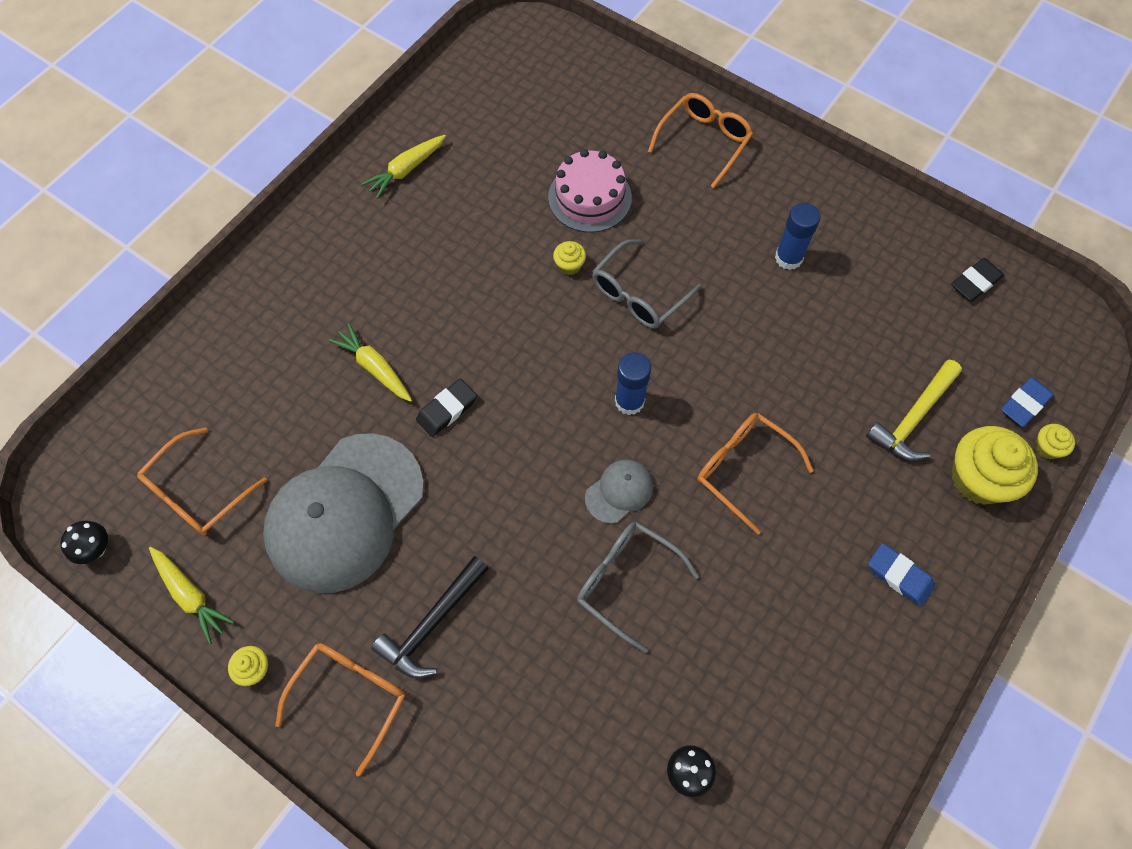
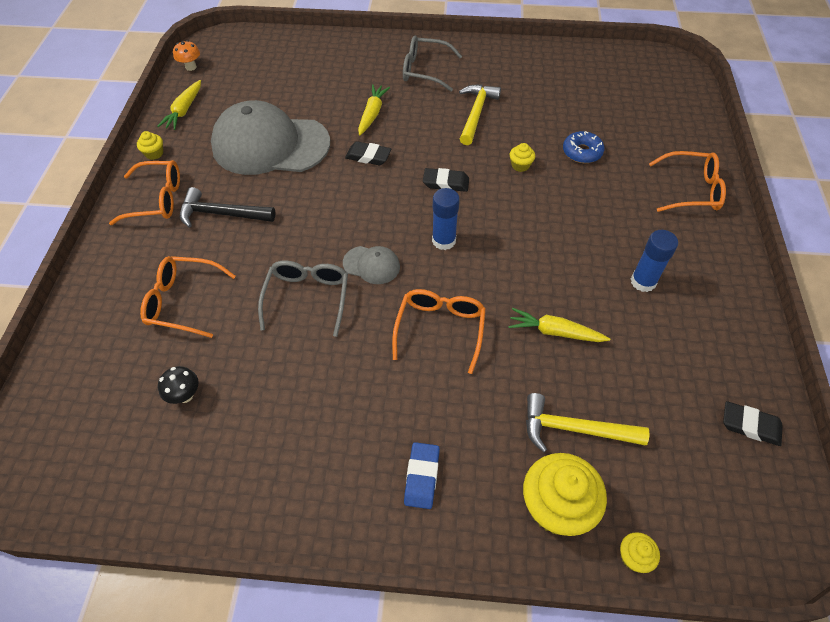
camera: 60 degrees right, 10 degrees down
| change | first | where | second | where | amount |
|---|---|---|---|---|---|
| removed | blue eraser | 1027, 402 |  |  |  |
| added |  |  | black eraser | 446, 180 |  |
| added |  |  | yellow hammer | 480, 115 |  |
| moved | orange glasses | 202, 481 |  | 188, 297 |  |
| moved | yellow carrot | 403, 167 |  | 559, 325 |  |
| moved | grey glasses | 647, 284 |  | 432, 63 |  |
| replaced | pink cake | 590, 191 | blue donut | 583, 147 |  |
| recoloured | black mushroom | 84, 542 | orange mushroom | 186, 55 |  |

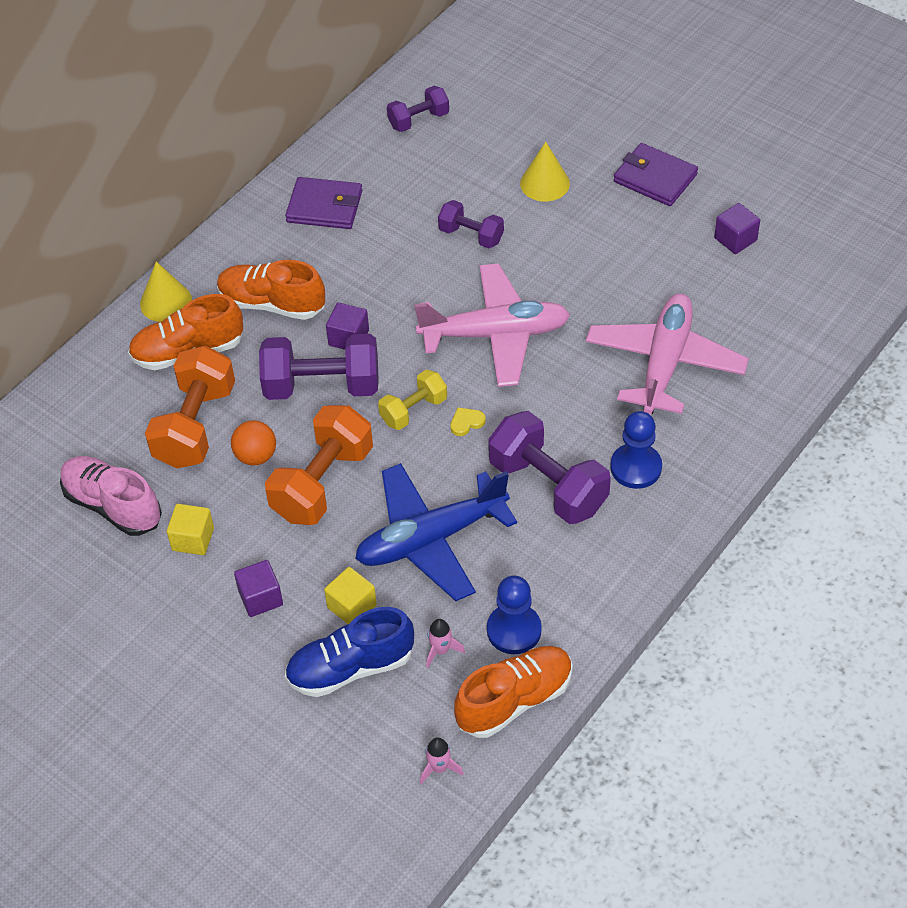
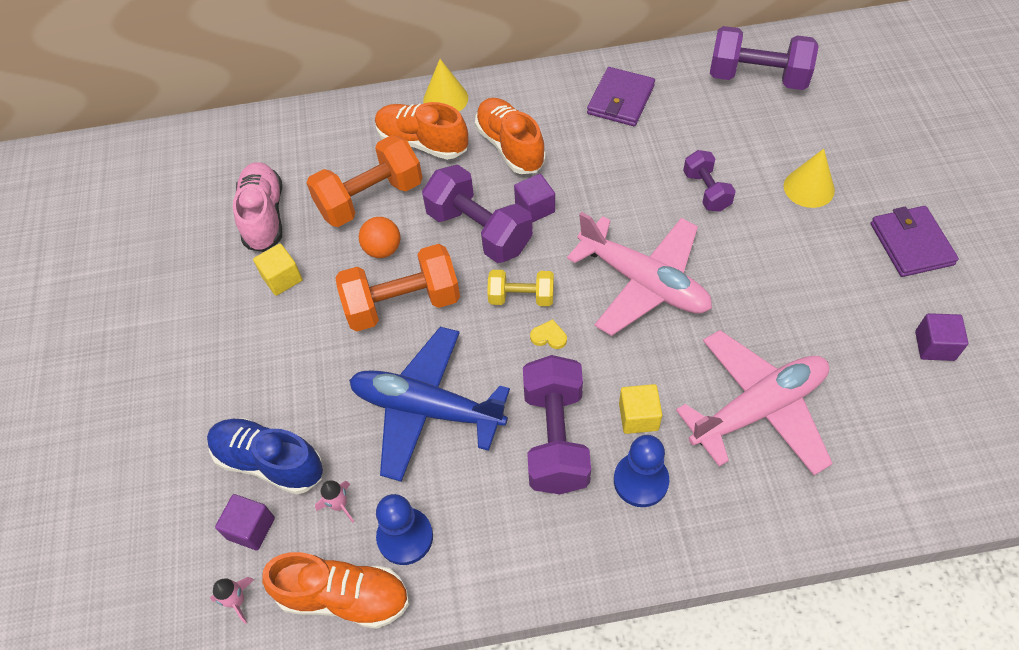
camera: 45 degrees right, 5 degrees up
| change | first | where | second | where | amount |
|---|---|---|---|---|---|
| moved | purple cube | 258, 588 |  | 245, 522 |  |
| moved | yellow cube | 350, 595 |  | 640, 409 |  |
| turned | purple wallet | 323, 203 |  | 621, 96 | 60 degrees clockwise |
| resized | purple dumbbell | 418, 109 |  | 764, 58 | x1.74 |

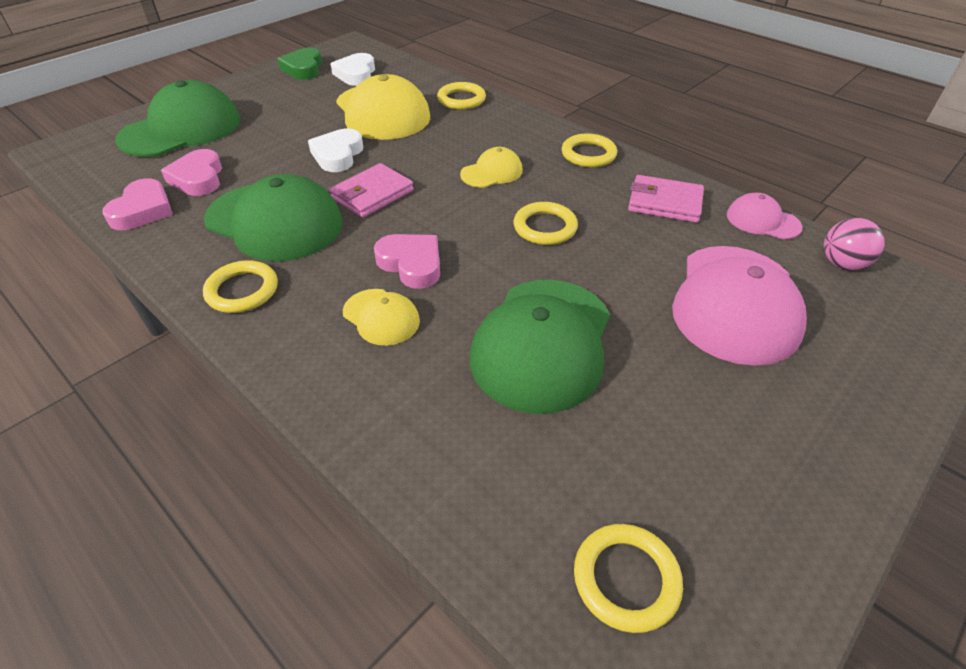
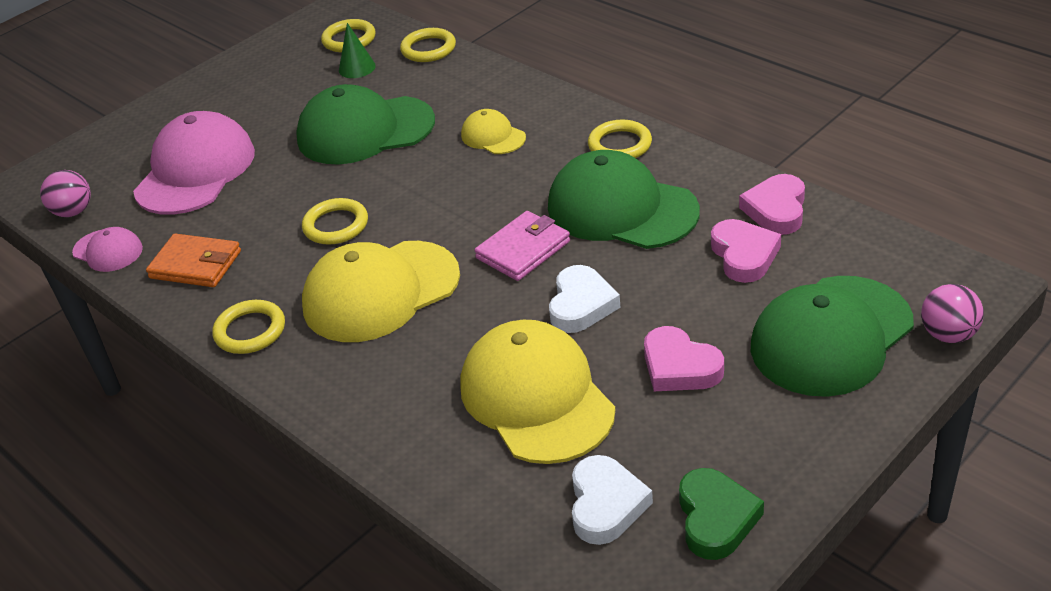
camera: 175 degrees left, 5 degrees down
| change | first | where | second | where | amount |
|---|---|---|---|---|---|
| added |  |  | green cone | 357, 50 |  |
| added |  |  | pink ball | 952, 313 |  |
| moved | pink heart | 407, 261 |  | 684, 358 |  |
| moved | yellow ring | 461, 96 |  | 428, 45 |  |
| recoloured | pink wallet | 666, 199 | orange wallet | 193, 260 |  |
| turned | green cap | 540, 347 |  | 365, 124 | 120 degrees counterclockwise |
| resized | yellow cap | 491, 167 |  | 381, 291 | x2.01 |

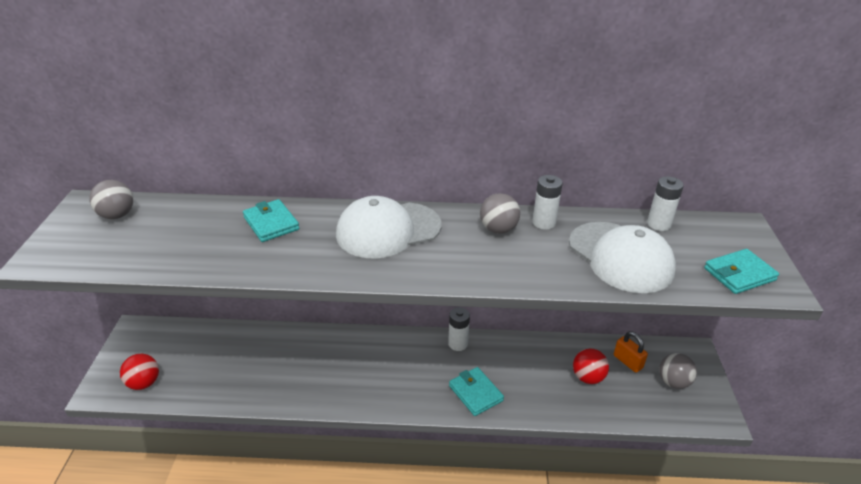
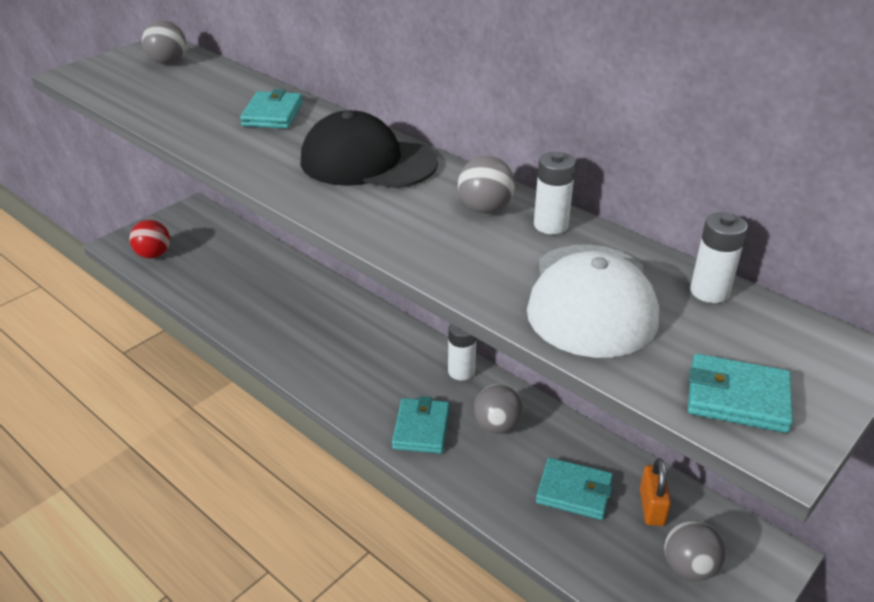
camera: 40 degrees right, 0 degrees up
| change | first | where | second | where | amount |
|---|---|---|---|---|---|
| added |  |  | grey ball | 499, 409 |  |
| replaced | red ball | 591, 366 | turquoise wallet | 574, 489 |  |
| recoloured | white cap | 388, 227 | black cap | 369, 149 |  |

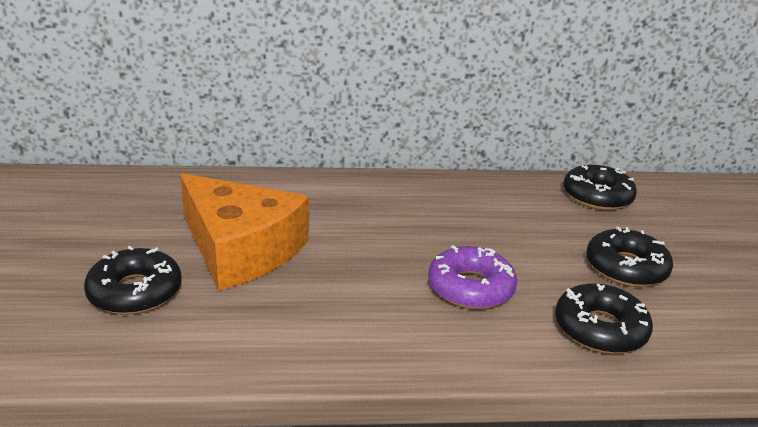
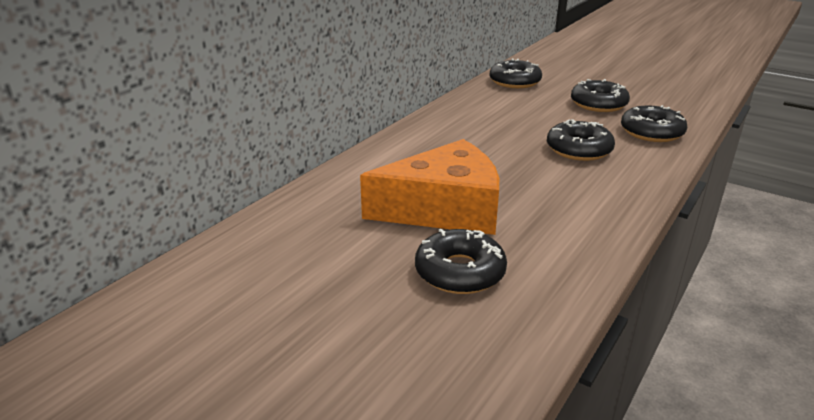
camera: 50 degrees left, 0 degrees up
| change | first | where | second | where | amount |
|---|---|---|---|---|---|
| recoloured | purple donut | 472, 277 | black donut | 581, 140 |  |

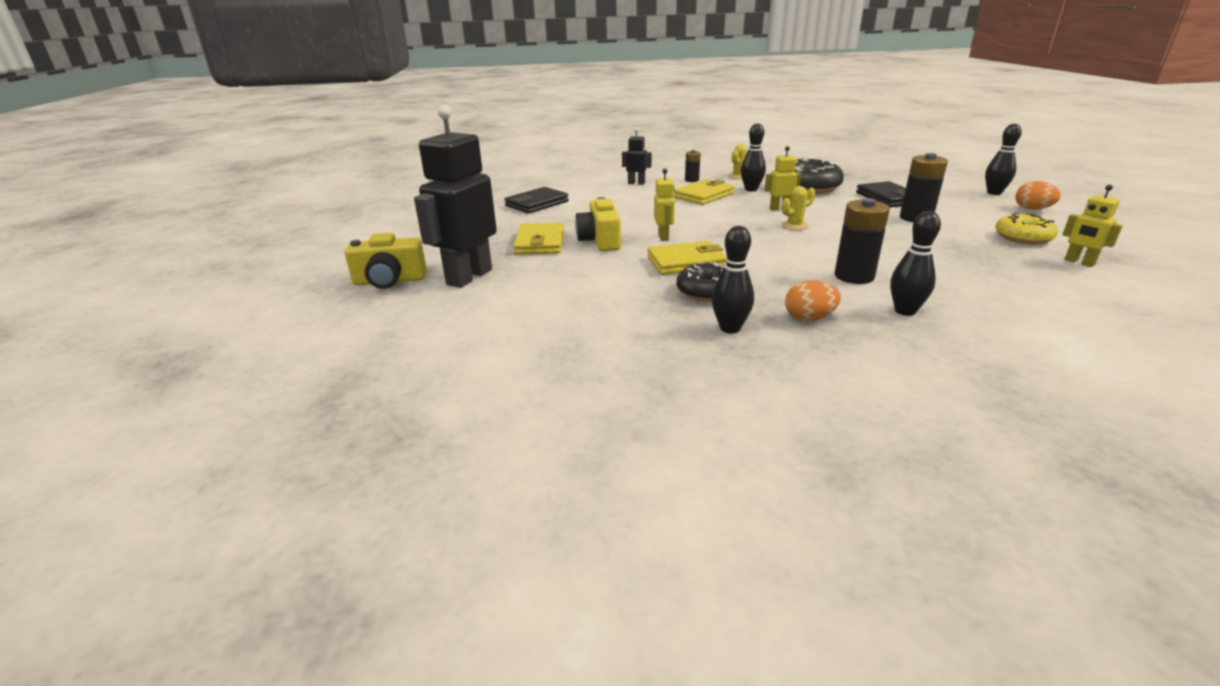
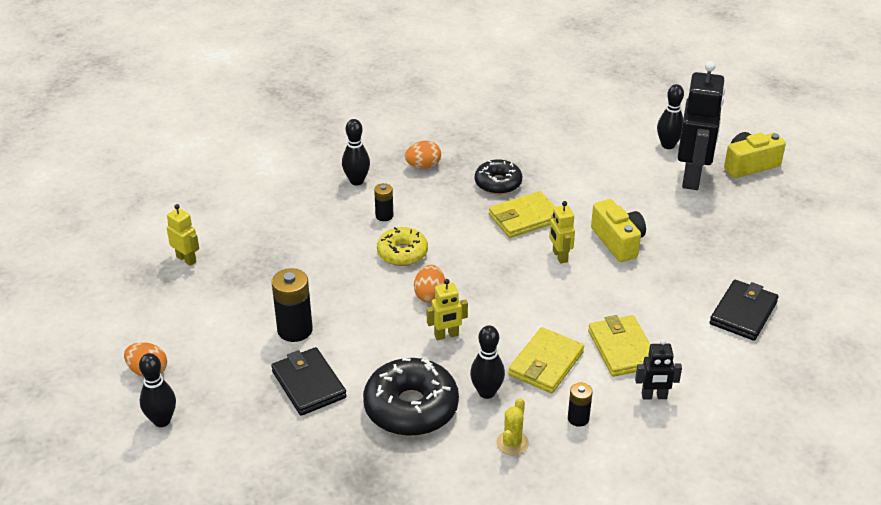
camera: 165 degrees right, 10 degrees up
| change | first | where | second | where | amount |
|---|---|---|---|---|---|
| moved | yellow wallet | 538, 239 |  | 619, 346 |  |
| moved | black bowling pin | 733, 280 |  | 670, 116 |  |
| moved | yellow donut | 1026, 228 |  | 402, 246 |  |
| replaced | yellow cactus | 798, 208 | orange egg | 429, 284 |  |
| resized | black battery | 862, 241 |  | 383, 202 | x0.57 |

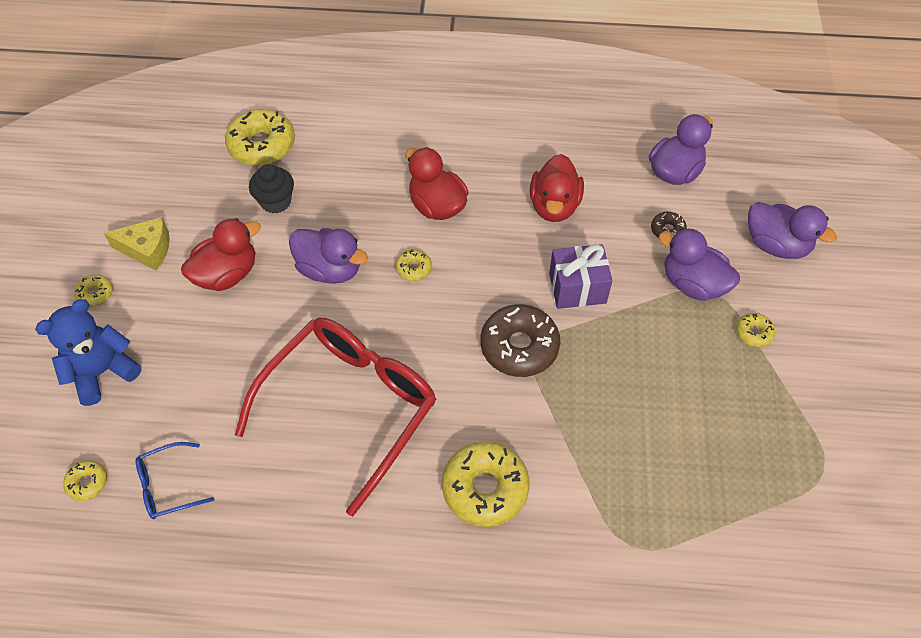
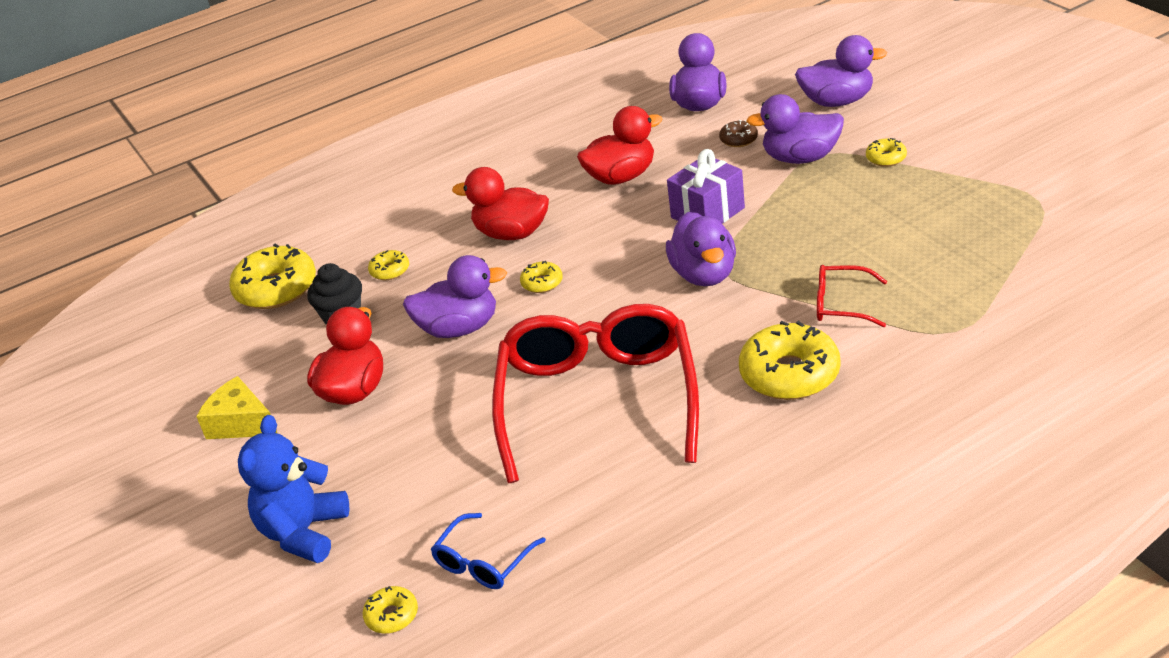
camera: 30 degrees left, 20 degrees down
| change | first | where | second | where | amount |
|---|---|---|---|---|---|
| added |  |  | red glasses | 852, 296 |  |
| moved | yellow donut | 93, 290 |  | 388, 265 |  |
| replaced | brown donut | 520, 340 | purple duck | 701, 249 |  |
| turned | yellow cheese | 137, 244 |  | 237, 407 | 120 degrees counterclockwise |
| turned | red duck | 557, 188 |  | 620, 145 | 90 degrees counterclockwise |

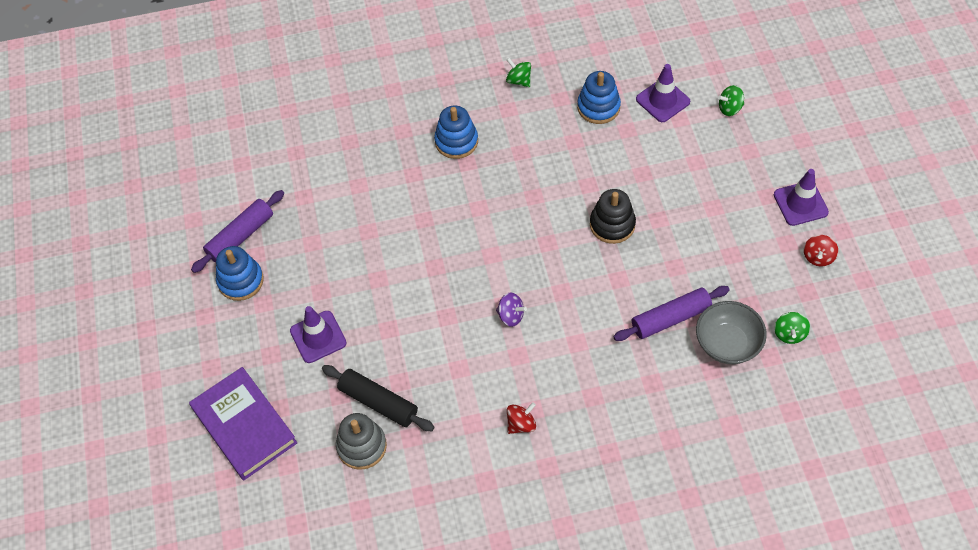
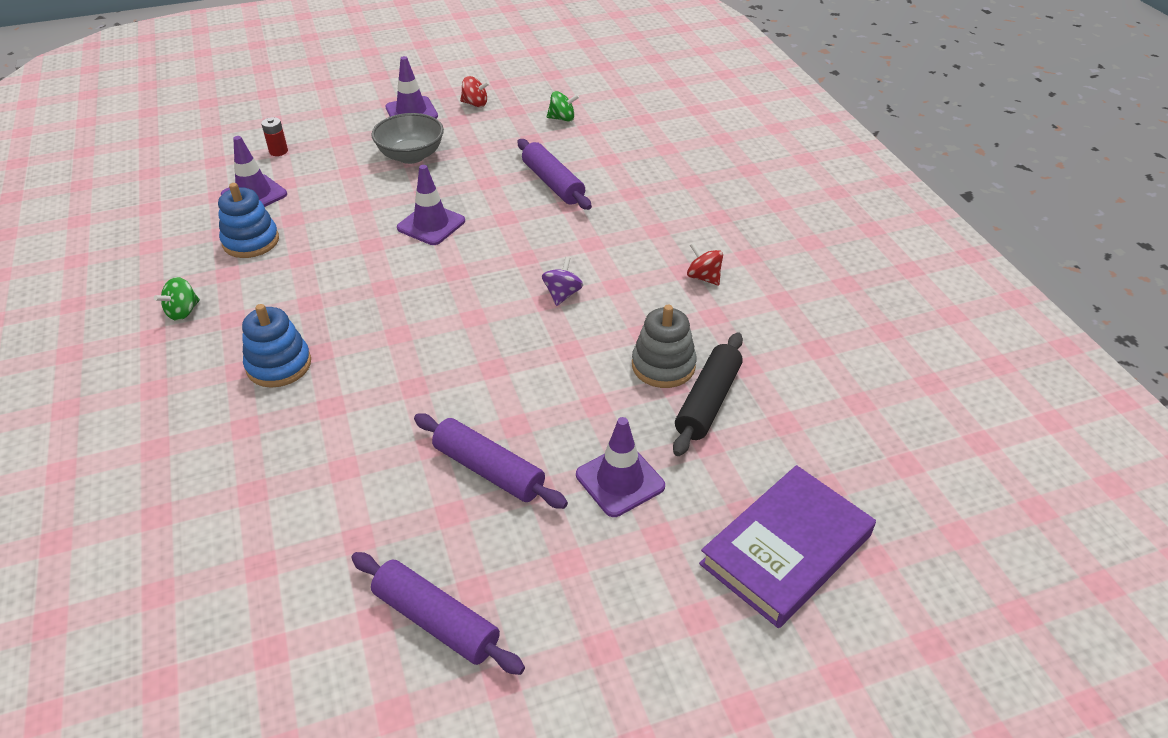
camera: 100 degrees left, 15 degrees down
| change | first | where | second | where | amount |
|---|---|---|---|---|---|
| removed | blue stacking toy | 240, 273 |  |  |  |
| added |  |  | purple rolling pin | 491, 461 |  |
| moved | grey stacking toy | 361, 441 |  | 664, 346 |  |
| moved | grey bowl | 731, 332 |  | 407, 138 |  |
| replaced | black stacking toy | 613, 216 | purple traffic cone | 431, 205 |  |
| replaced | green spinning top | 731, 100 | red battery | 274, 136 |  |

